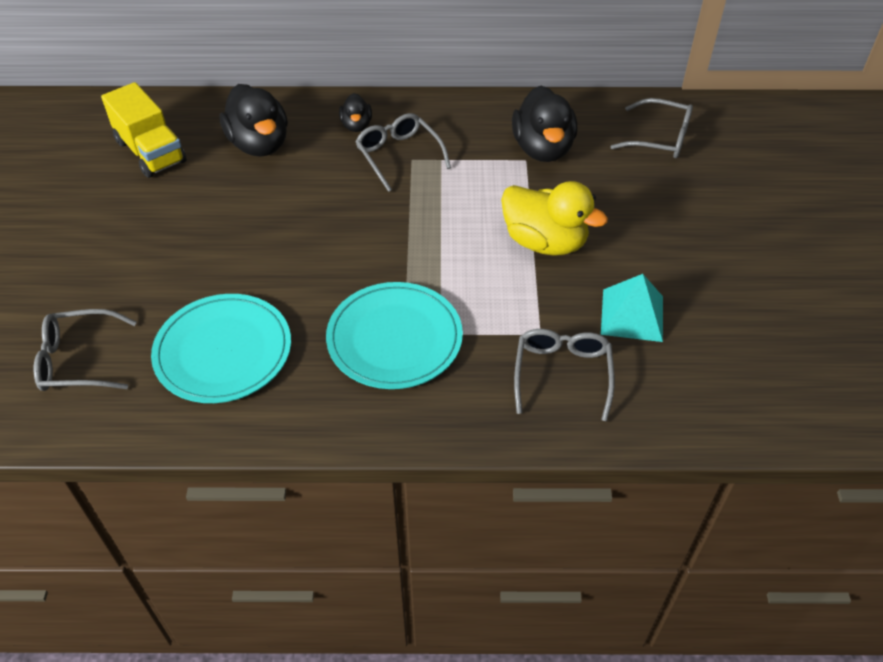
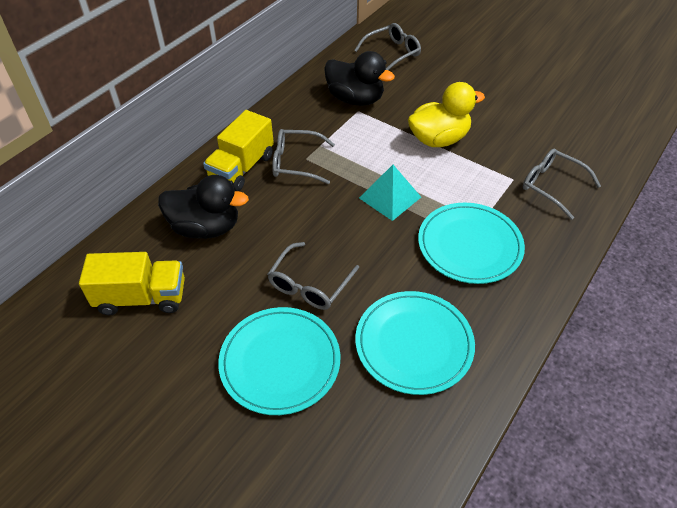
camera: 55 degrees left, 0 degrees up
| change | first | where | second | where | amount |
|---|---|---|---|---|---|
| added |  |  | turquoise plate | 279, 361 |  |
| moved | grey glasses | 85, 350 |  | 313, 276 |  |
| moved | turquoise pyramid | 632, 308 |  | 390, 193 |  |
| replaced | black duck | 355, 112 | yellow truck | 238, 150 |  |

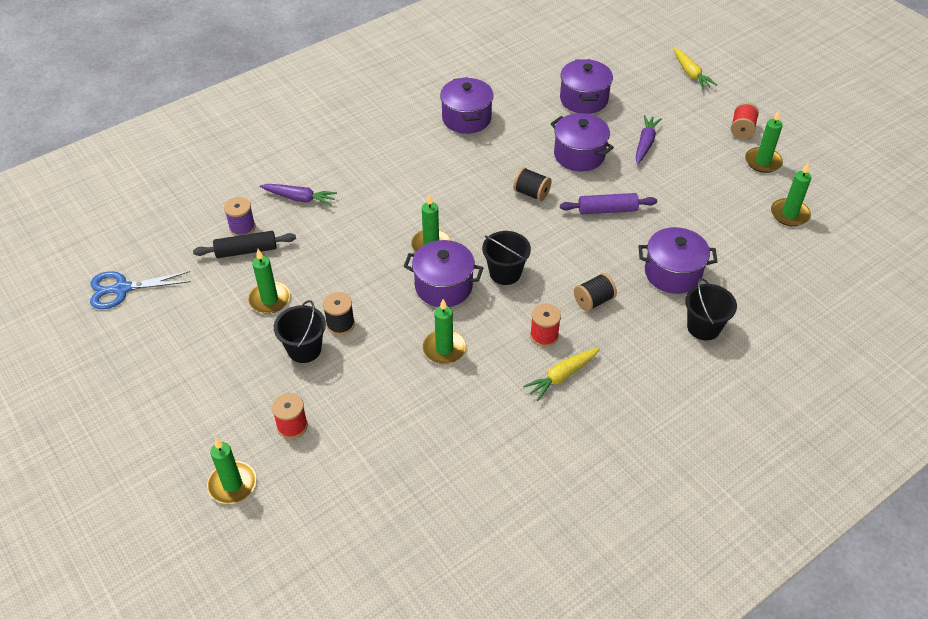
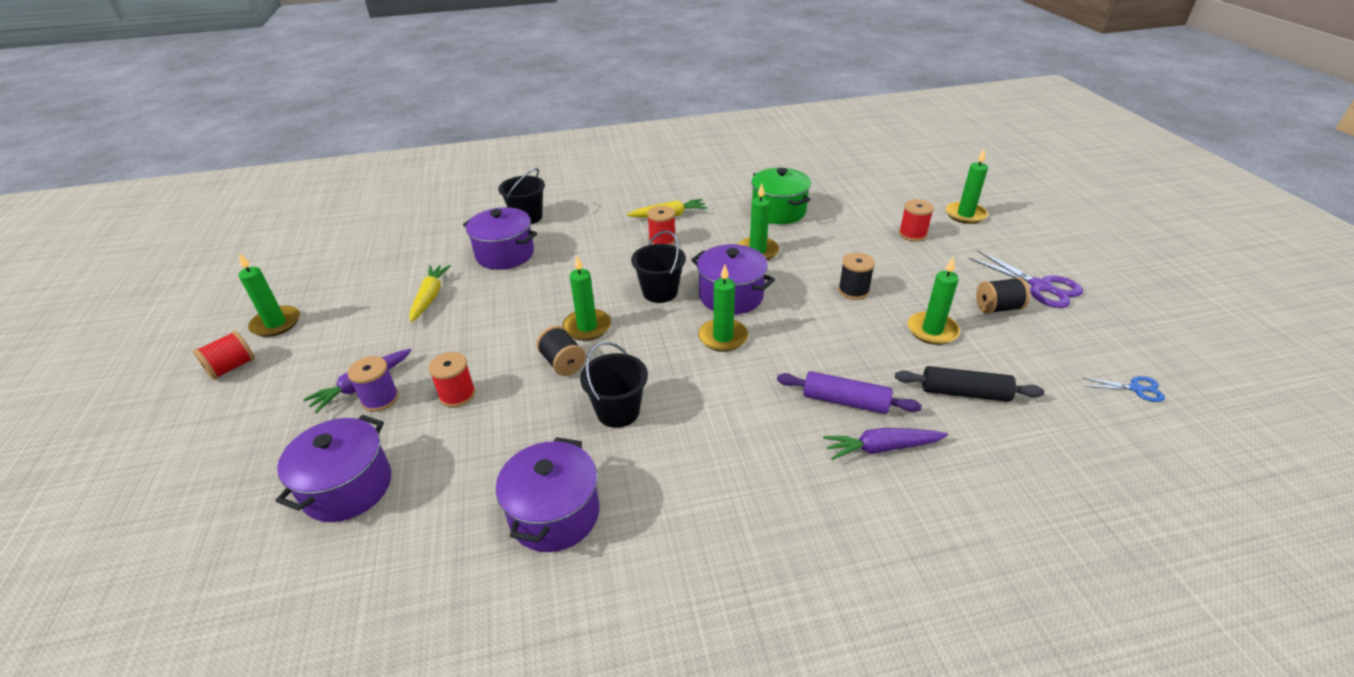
camera: 155 degrees left, 10 degrees down
| change | first | where | second | where | amount |
|---|---|---|---|---|---|
| added |  |  | green pot | 781, 196 |  |
| added |  |  | purple scissors | 1025, 279 |  |
| moved | purple spool | 240, 216 |  | 373, 384 |  |
| moved | black bucket | 300, 331 |  | 614, 385 |  |
| moved | purple rolling pin | 608, 204 |  | 849, 392 |  |
| moved | black spool | 595, 292 |  | 1003, 295 |  |
| moved | yellow carrot | 695, 69 |  | 430, 293 |  |
| moved | green candle | 791, 194 |  | 586, 298 |  |
| replaced | purple pot | 582, 142 | red spool | 452, 380 |  |
| turned | purple carrot | 298, 195 |  | 885, 444 | 45 degrees counterclockwise |
| resized | blue scissors | 140, 290 |  | 1124, 389 | x0.55 |

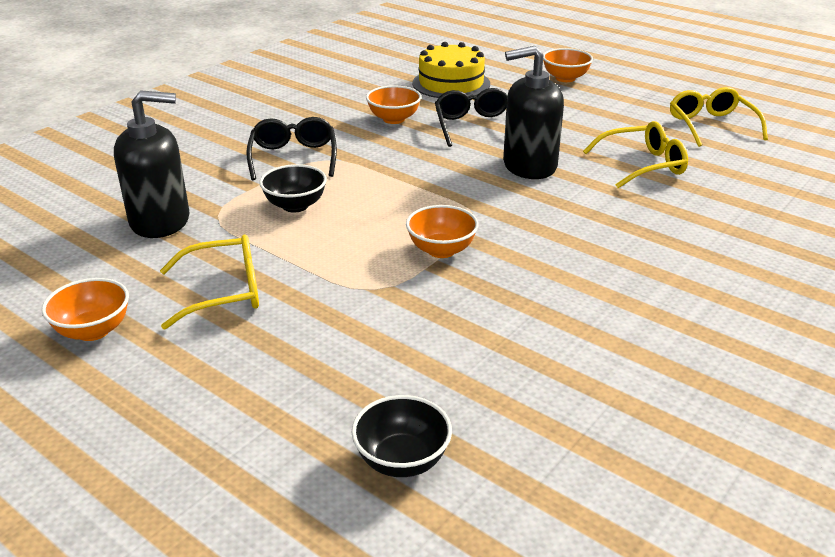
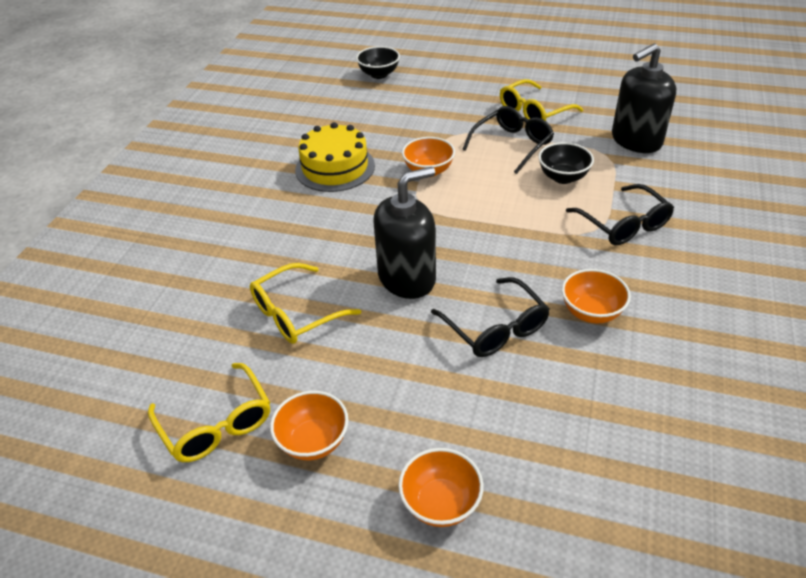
camera: 160 degrees right, 10 degrees up
| change | first | where | second | where | amount |
|---|---|---|---|---|---|
| added |  |  | black glasses | 508, 140 |  |
| moved | orange bowl | 85, 309 |  | 309, 425 |  |
| moved | yellow cake | 451, 70 |  | 335, 157 |  |

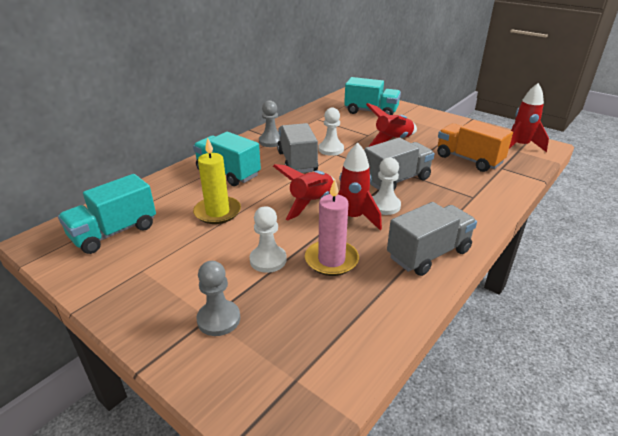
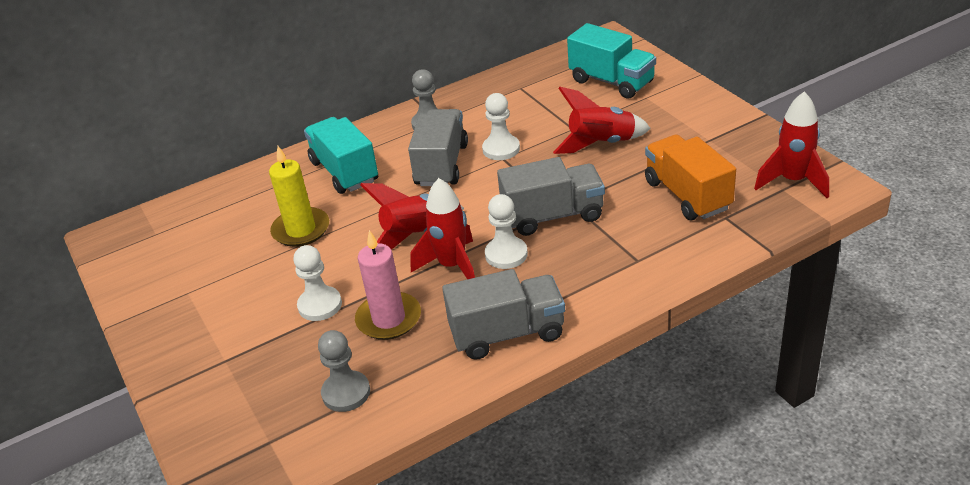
camera: 25 degrees right, 5 degrees up
| change | first | where | second | where | amount |
|---|---|---|---|---|---|
| removed | turquoise truck | 107, 214 |  |  |  |
| moved | grey pawn | 218, 298 |  | 344, 371 |  |

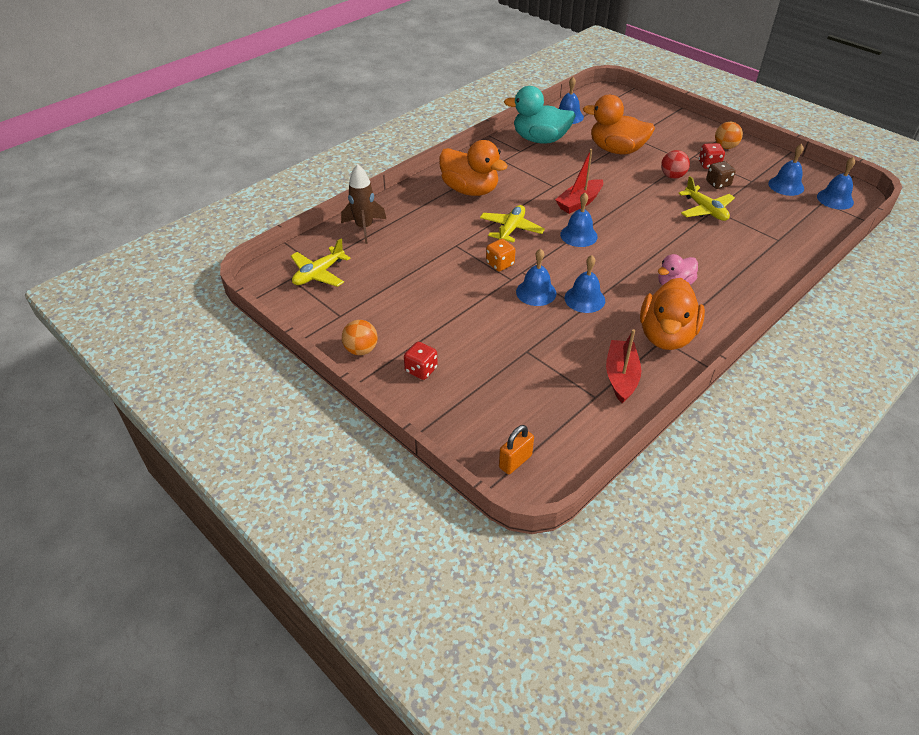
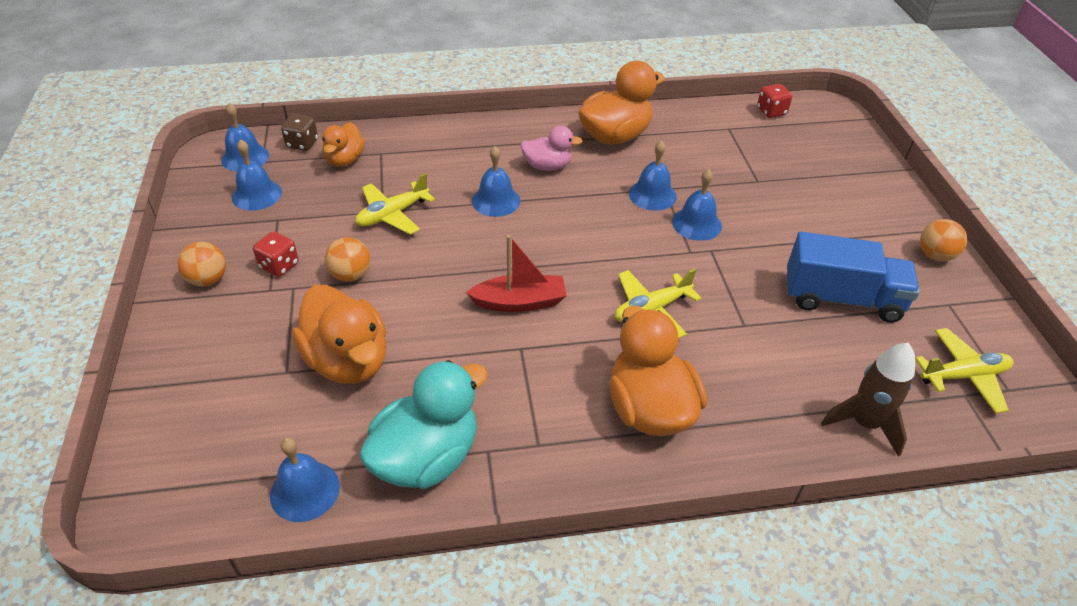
camera: 145 degrees left, 0 degrees up
| change | first | where | second | where | amount |
|---|---|---|---|---|---|
| removed | orange dice | 500, 255 |  |  |  |
| removed | orange padlock | 516, 449 |  |  |  |
| removed | red boat | 623, 366 |  |  |  |
| added |  |  | orange duck | 343, 144 |  |
| added |  |  | blue truck | 853, 277 |  |
| moved | red dice | 421, 361 |  | 774, 101 |  |
| moved | blue bell | 579, 220 |  | 496, 181 |  |
| moved | brown dice | 721, 175 |  | 299, 132 |  |
| recoloured | red ball | 675, 164 | orange ball | 347, 259 |  |
| turned | turquoise duck | 540, 115 |  | 423, 424 | 90 degrees counterclockwise |
| turned | yellow plane | 706, 198 |  | 395, 204 | 135 degrees counterclockwise |

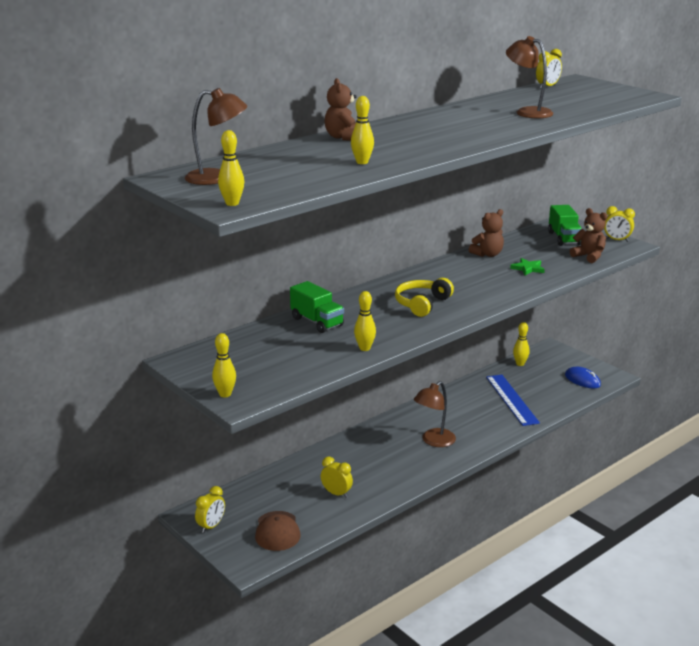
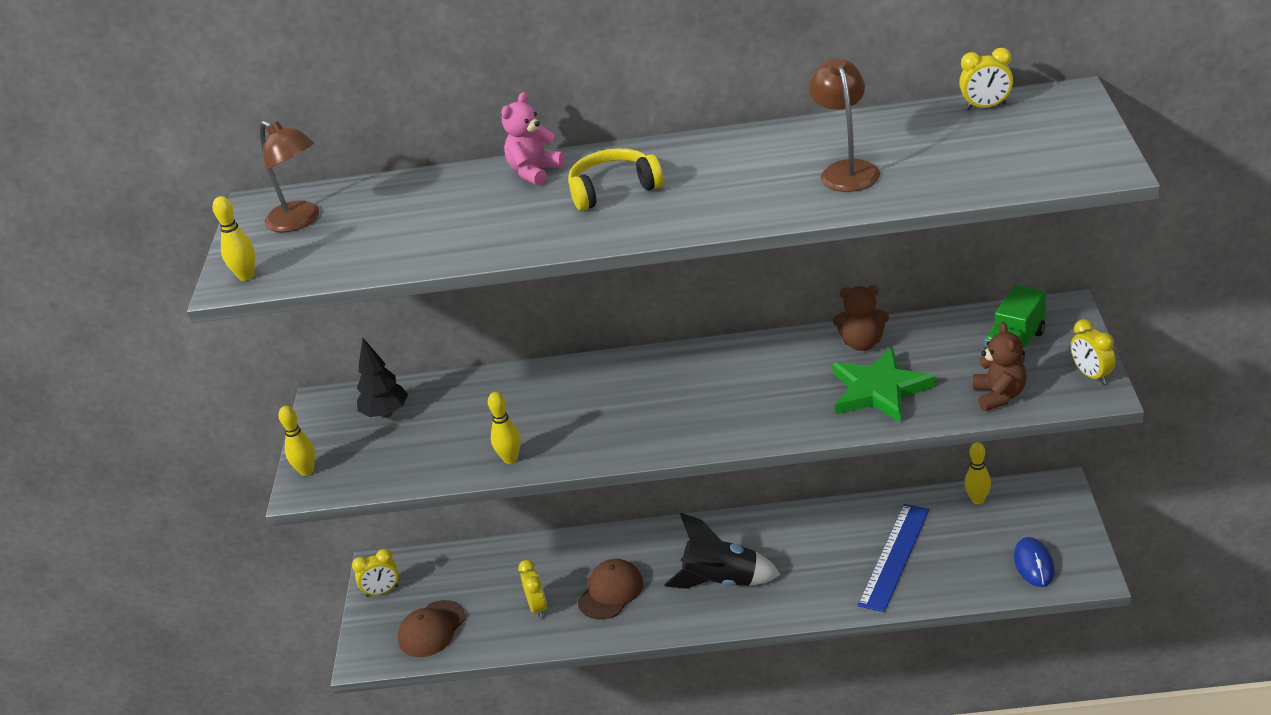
camera: 45 degrees right, 10 degrees up
| change | first | where | second | where | amount |
|---|---|---|---|---|---|
| removed | green truck | 317, 307 |  |  |  |
| removed | yellow bowling pin | 362, 130 |  |  |  |
| added |  |  | black tree | 382, 378 |  |
| added |  |  | brown cap | 610, 589 |  |
| moved | yellow headphones | 424, 297 |  | 615, 179 |  |
| replaced | brown lamp | 435, 414 | black rocket | 722, 551 |  |
| recoloured | brown teddy bear | 340, 109 | pink teddy bear | 533, 139 |  |
| resized | green star | 527, 266 |  | 884, 385 | x1.97 |

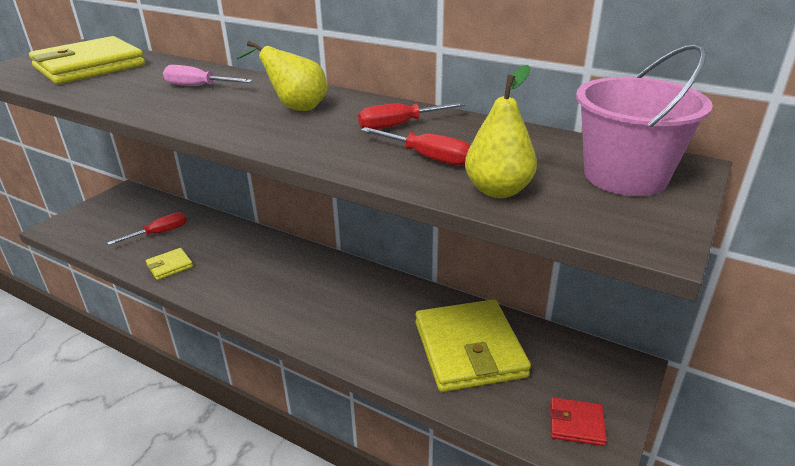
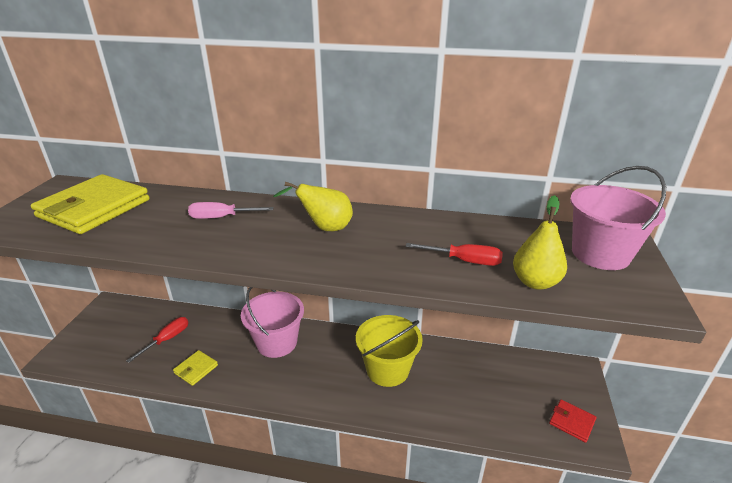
camera: 20 degrees left, 0 degrees up
| change | first | where | second | where | amount |
|---|---|---|---|---|---|
| removed | red screwdriver | 412, 116 |  |  |  |
| removed | yellow wallet | 473, 345 |  |  |  |
| added |  |  | pink bucket | 272, 322 |  |
| added |  |  | yellow bucket | 389, 351 |  |
| turned | red wallet | 578, 422 |  | 572, 421 | 45 degrees clockwise |

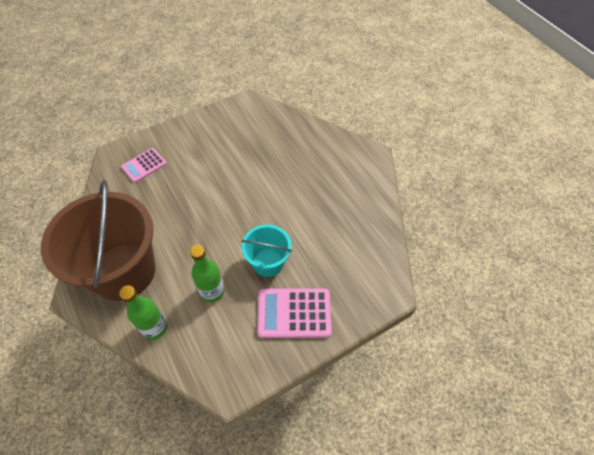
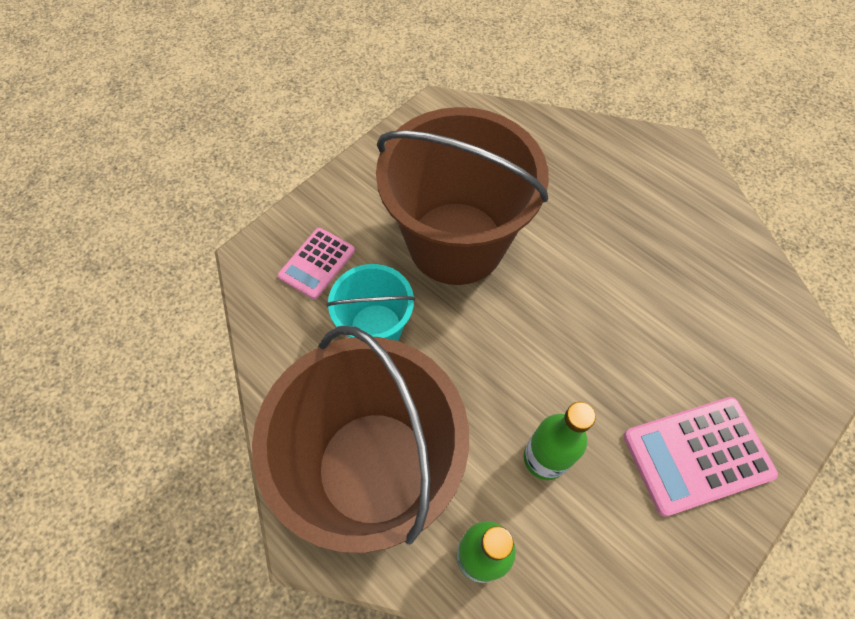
camera: 15 degrees left, 5 degrees up
| change | first | where | second | where | amount |
|---|---|---|---|---|---|
| added |  |  | brown bucket | 462, 196 |  |
| moved | turquoise bucket | 266, 251 |  | 371, 302 |  |

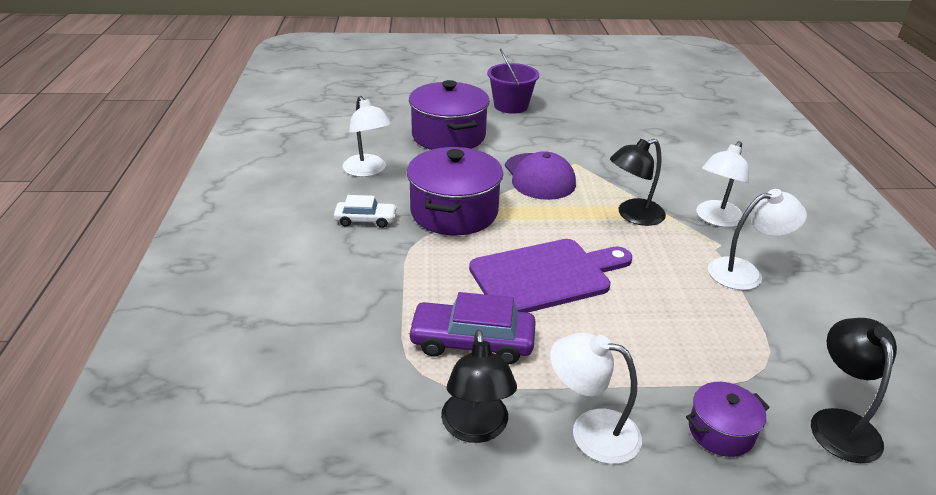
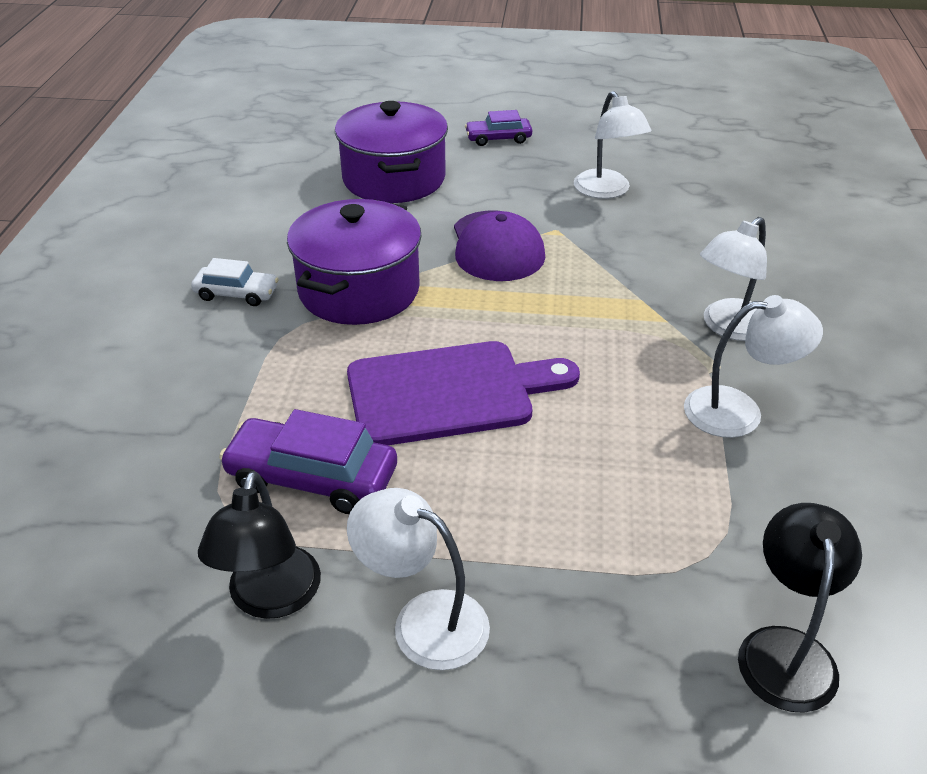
camera: 10 degrees right, 5 degrees up
| change | first | where | second | where | amount |
|---|---|---|---|---|---|
| removed | black lamp | 638, 182 |  |  |  |
| removed | purple pot | 728, 419 |  |  |  |
| moved | white lamp | 367, 136 |  | 612, 145 |  |
| replaced | purple bucket | 513, 81 | purple car | 498, 128 |  |

